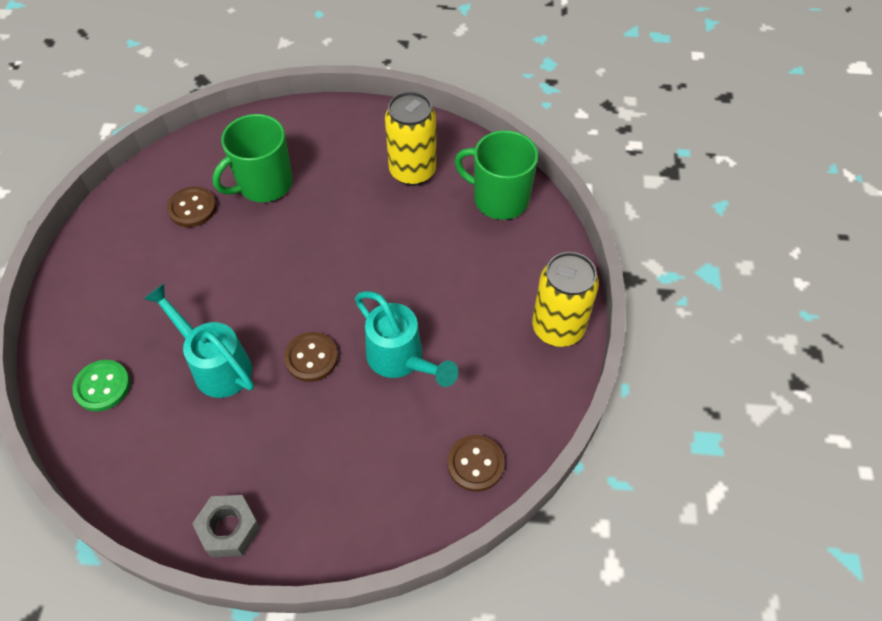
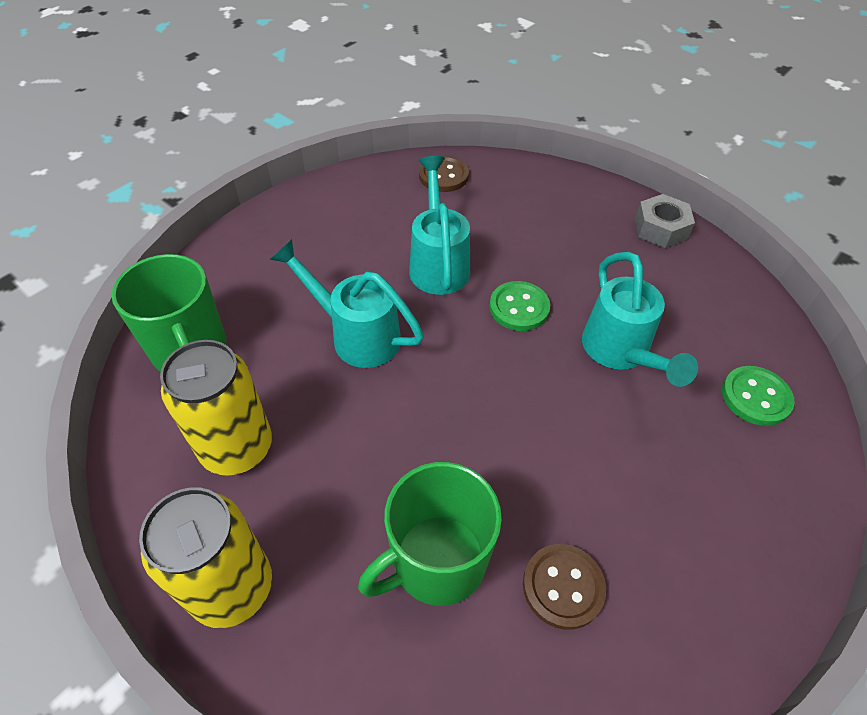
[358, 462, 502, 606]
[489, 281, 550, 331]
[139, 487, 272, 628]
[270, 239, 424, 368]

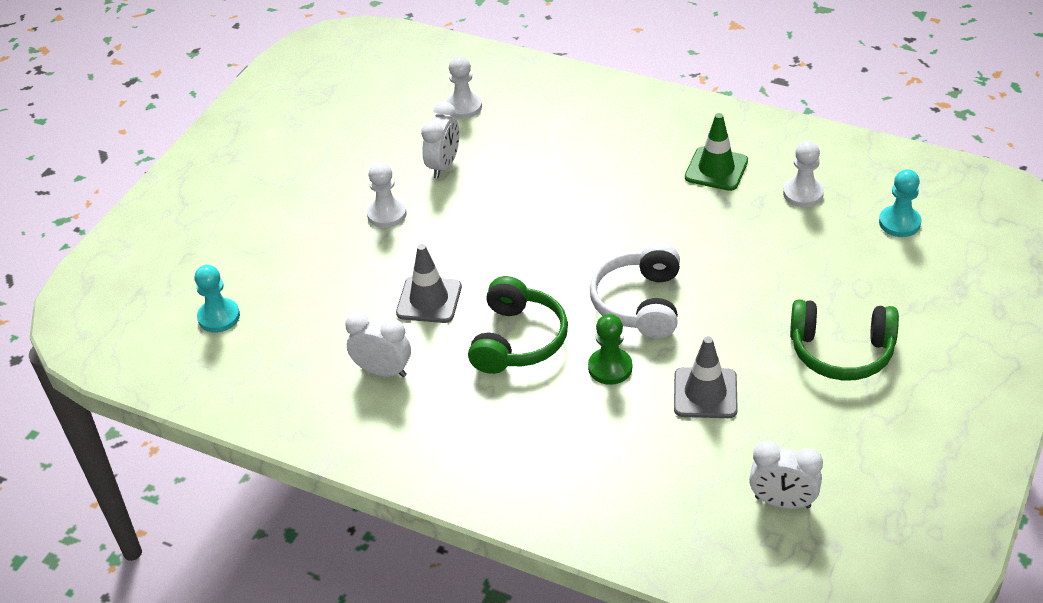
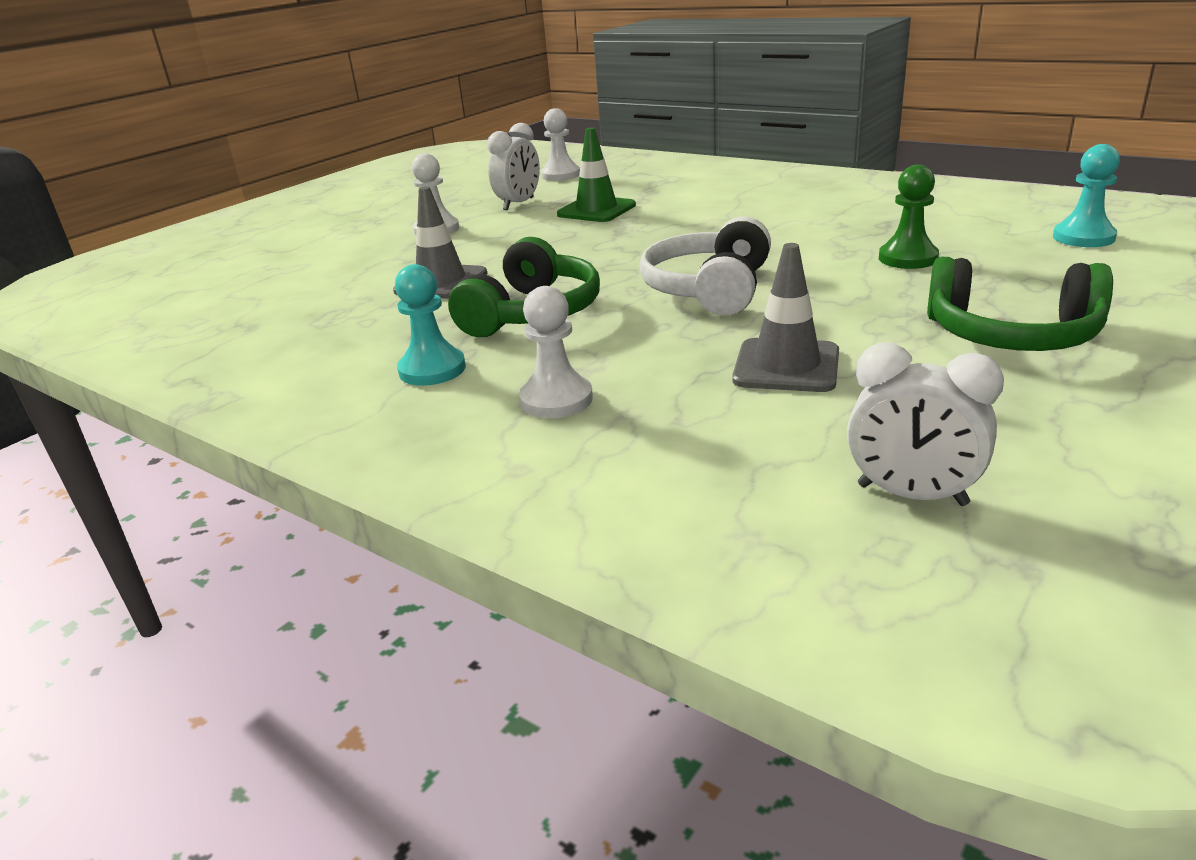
[395, 264, 466, 386]
[345, 312, 411, 377] (first image)
[879, 165, 939, 269]
[557, 127, 636, 222]
[519, 286, 593, 418]

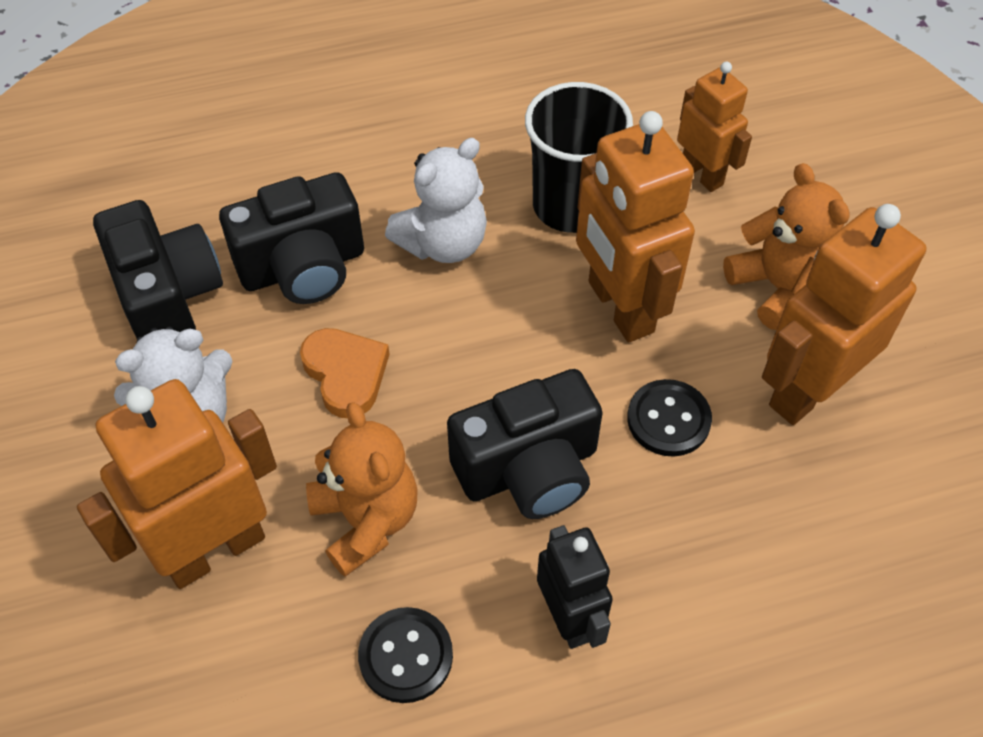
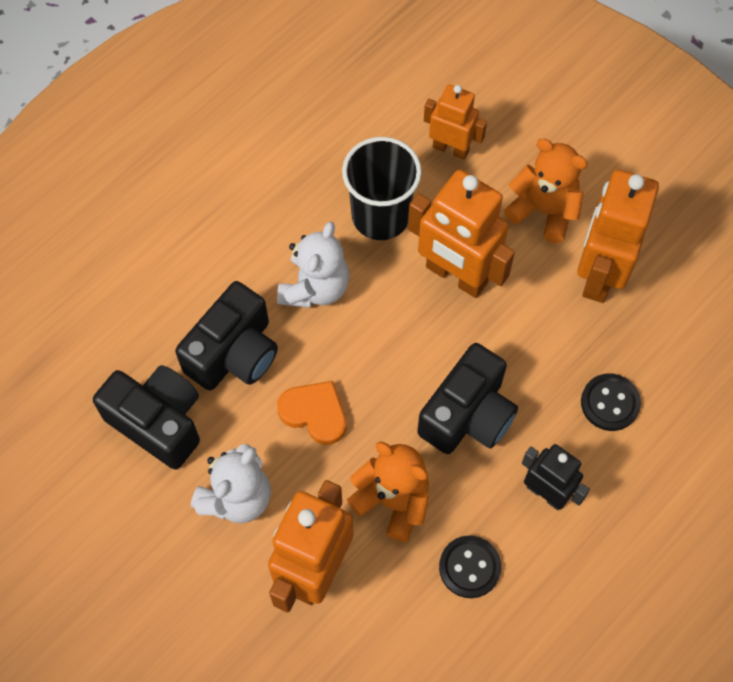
[581, 373, 641, 431]

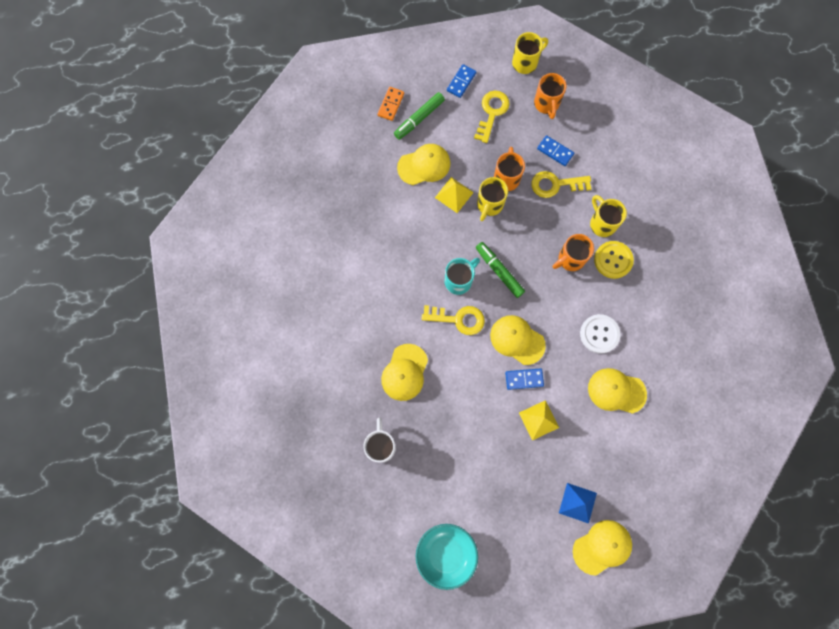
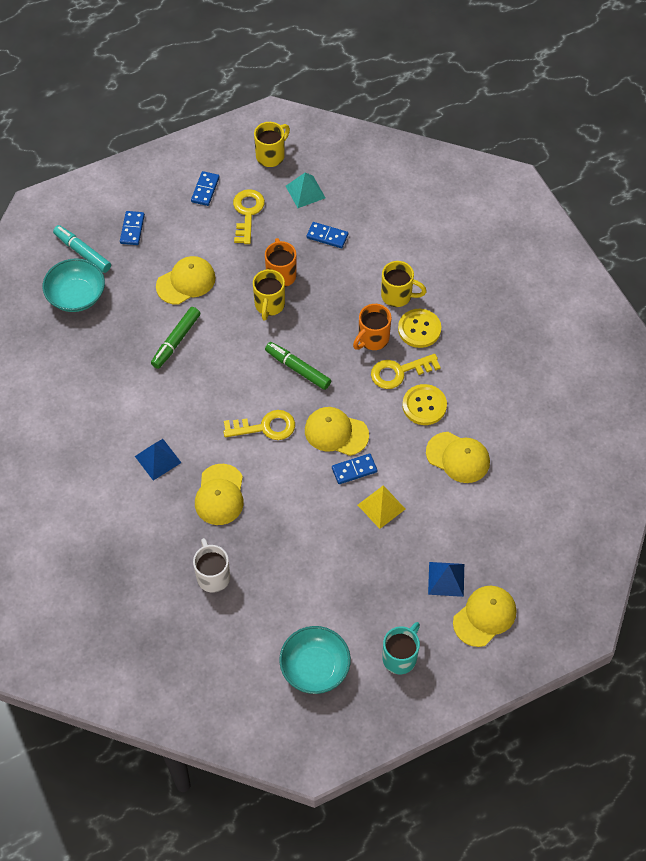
[120, 211, 145, 245]
[151, 307, 200, 369]
[435, 177, 474, 213] (first image)
[382, 622, 420, 674]
[371, 354, 441, 389]
[286, 172, 325, 208]
[402, 384, 447, 425]
[426, 432, 490, 483]
[381, 261, 427, 307]
[43, 258, 105, 312]
[53, 225, 111, 273]
[135, 439, 181, 481]

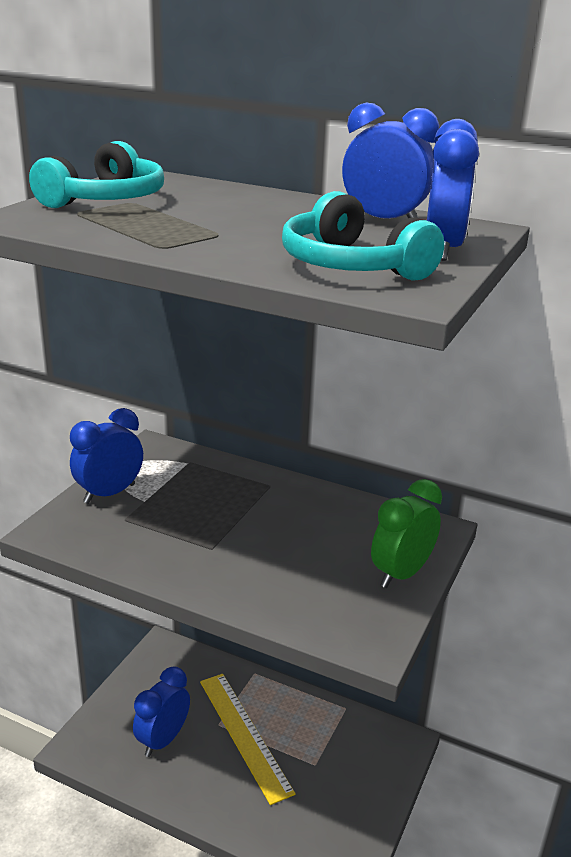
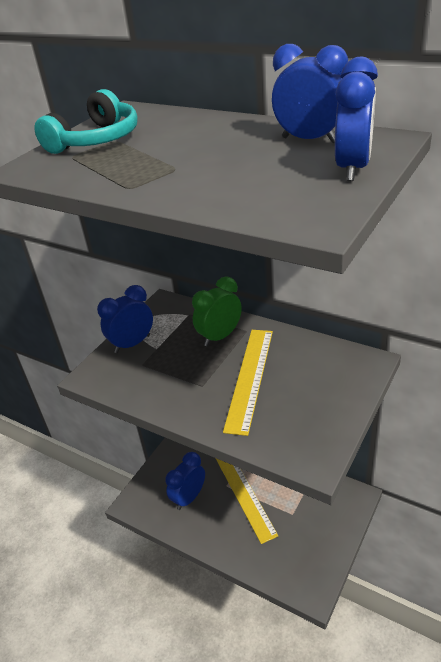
[282, 191, 444, 281] (first image)
[192, 276, 242, 347]
[223, 330, 273, 436]

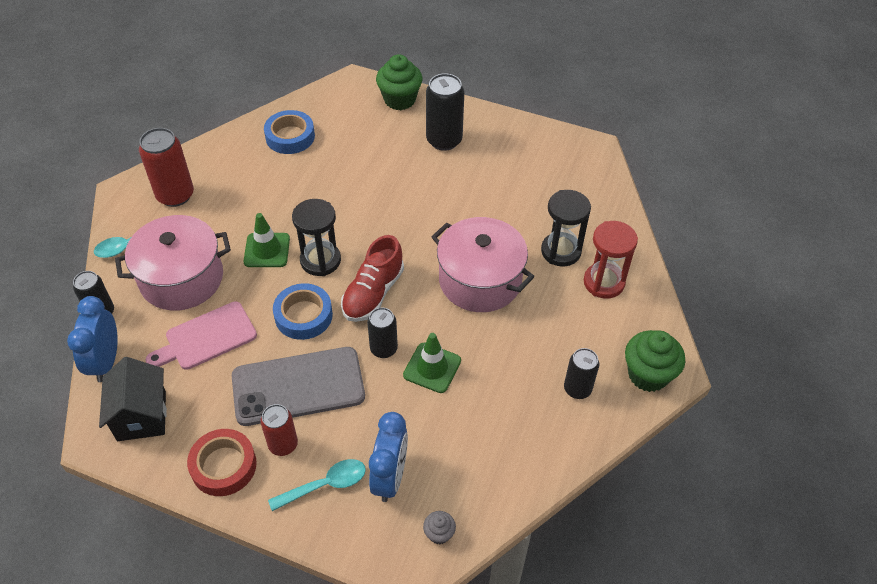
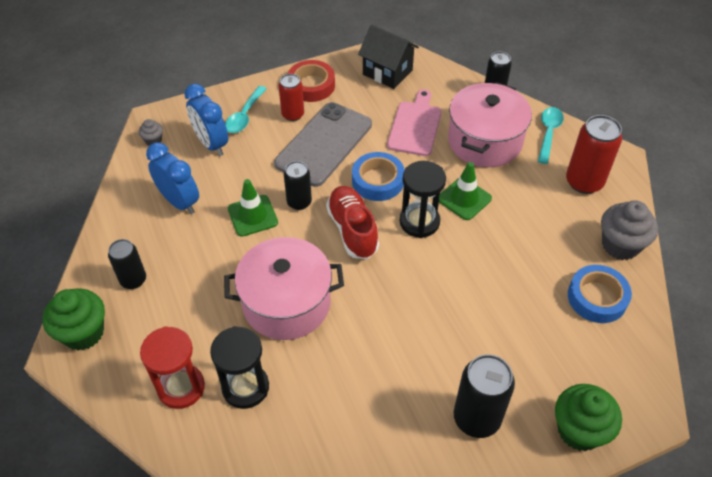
[146, 142, 199, 214]
[601, 200, 658, 260]

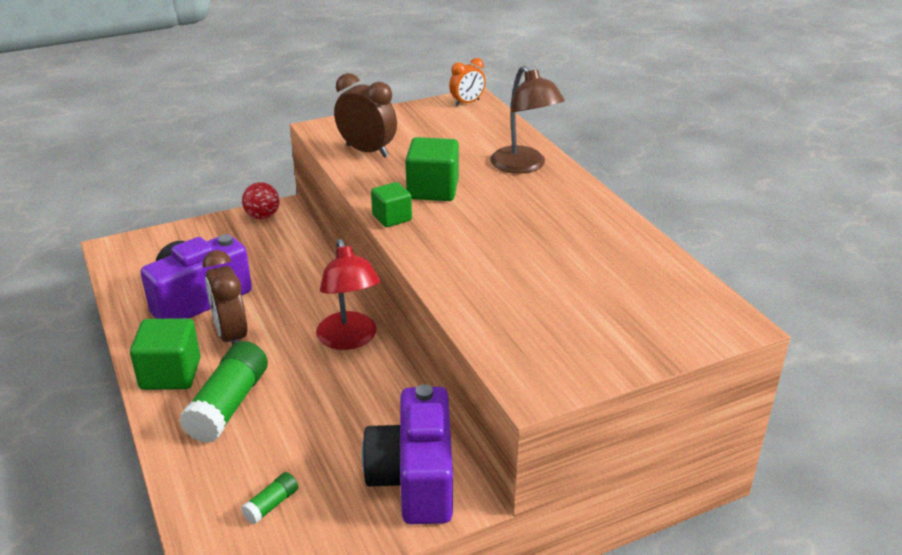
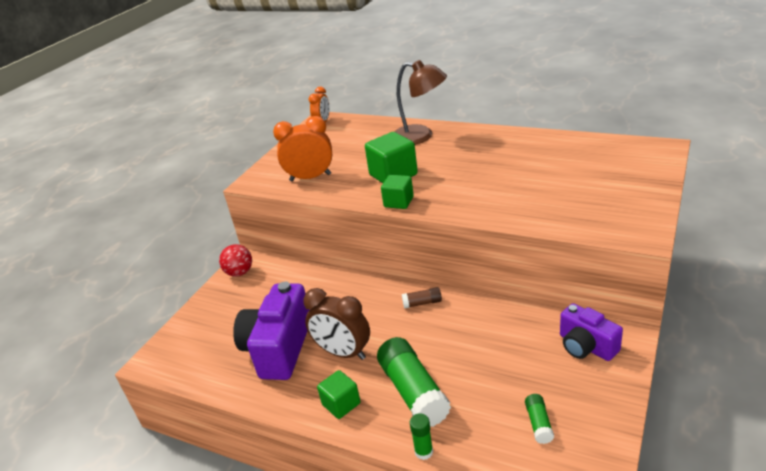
[317, 370, 360, 419]
[402, 287, 442, 309]
[273, 116, 332, 181]
[560, 303, 623, 361]
[410, 413, 433, 460]

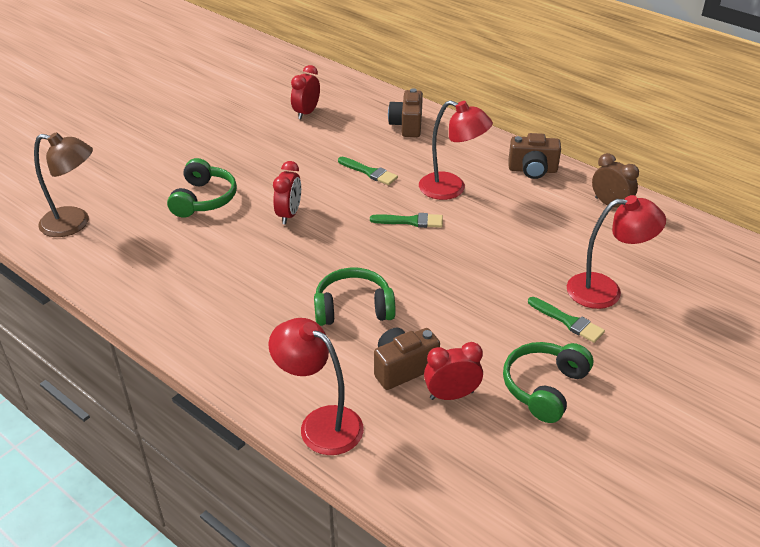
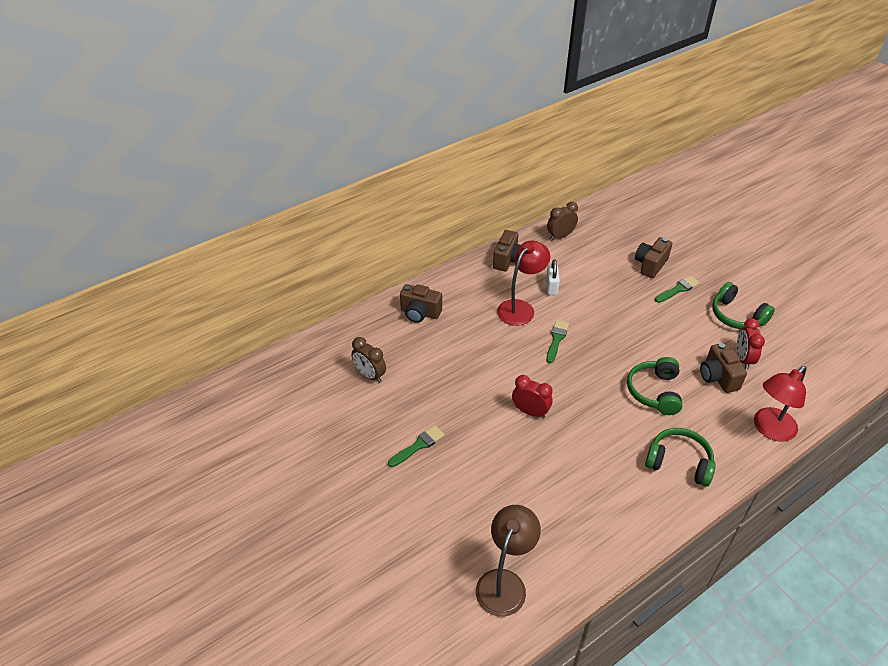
[645, 428, 716, 487]
[351, 337, 386, 383]
[388, 425, 445, 467]
[635, 237, 673, 278]
[546, 259, 560, 295]

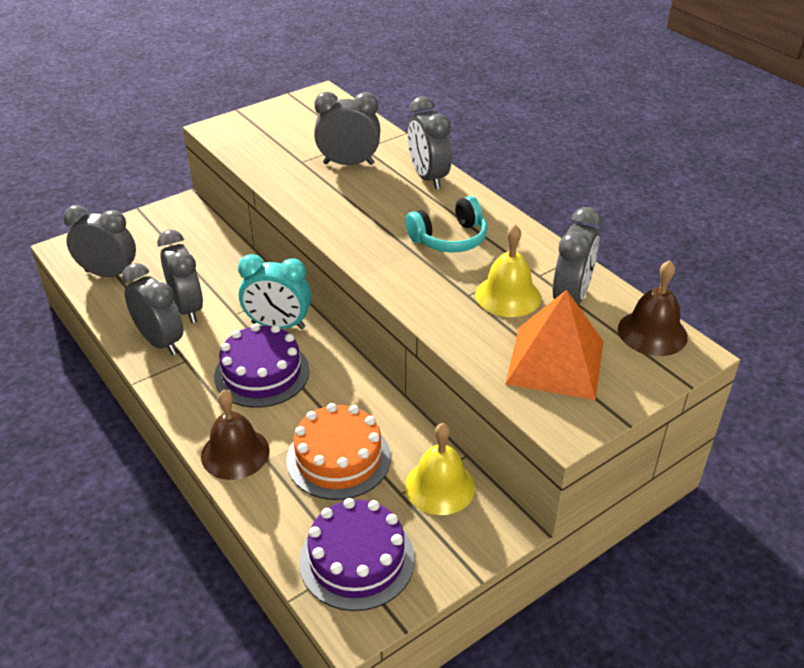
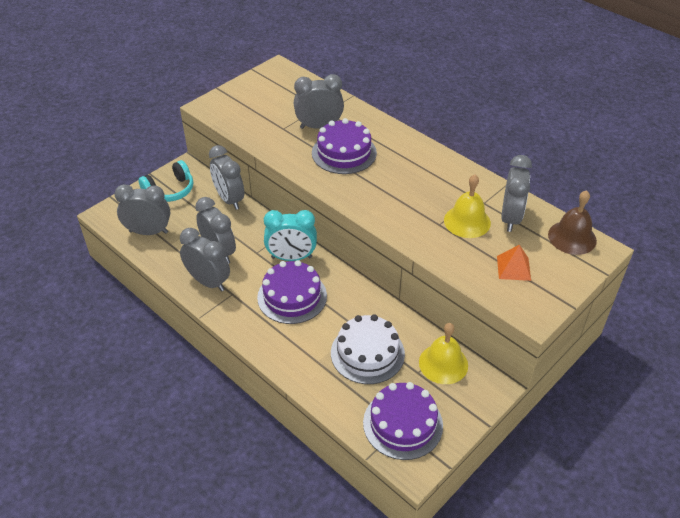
[201, 390, 270, 480] (first image)
[331, 314, 405, 384]
[138, 160, 193, 202]
[209, 145, 244, 210]
[497, 245, 531, 281]
[312, 118, 377, 174]

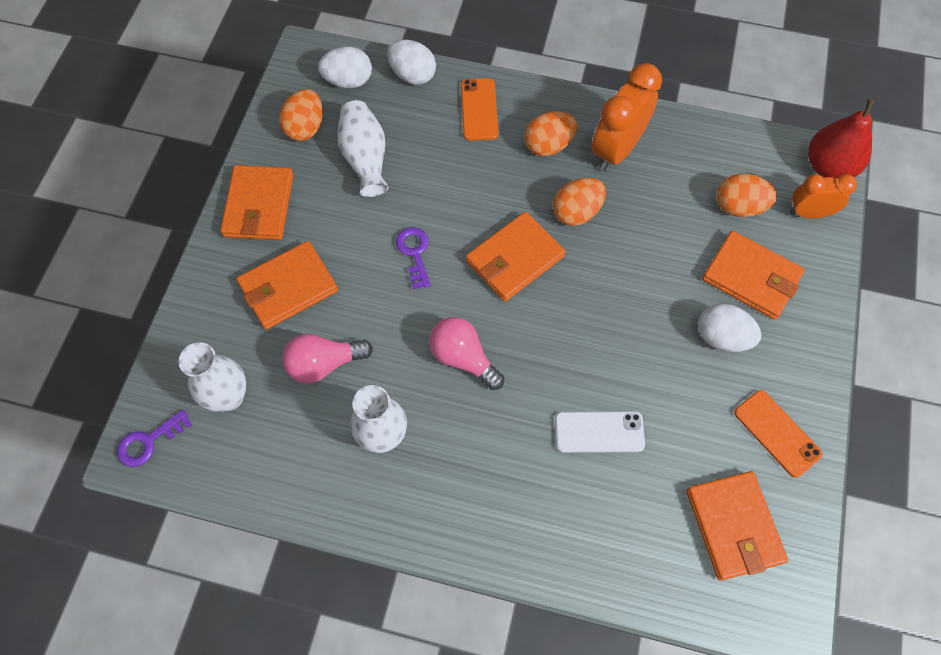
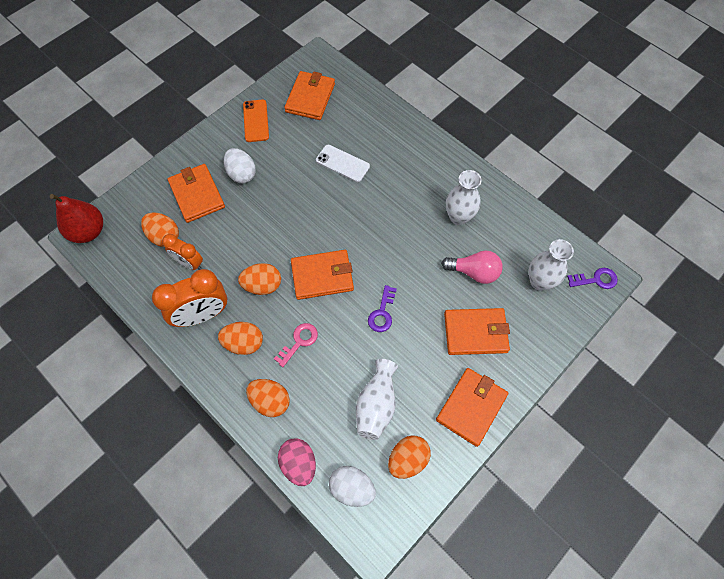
[278, 438, 316, 486]
[429, 317, 504, 390] (first image)
[246, 379, 290, 417]
[162, 234, 203, 270]
[274, 323, 318, 367]

